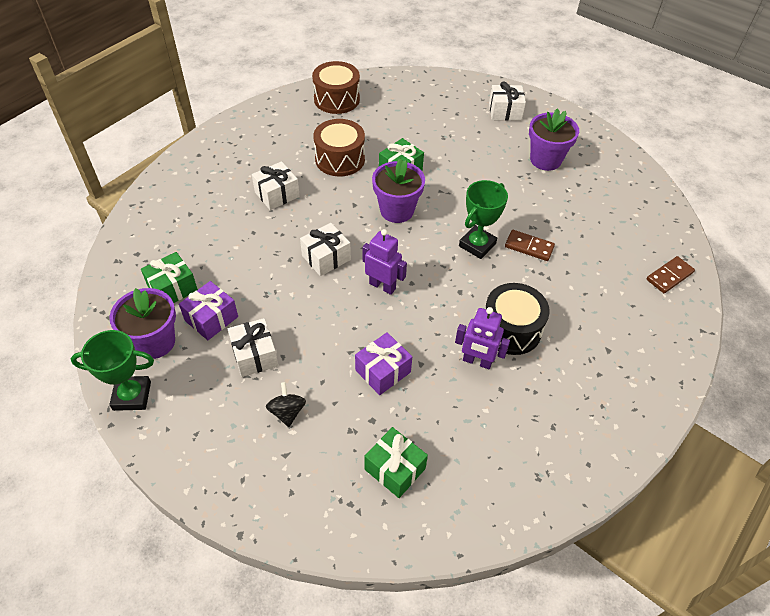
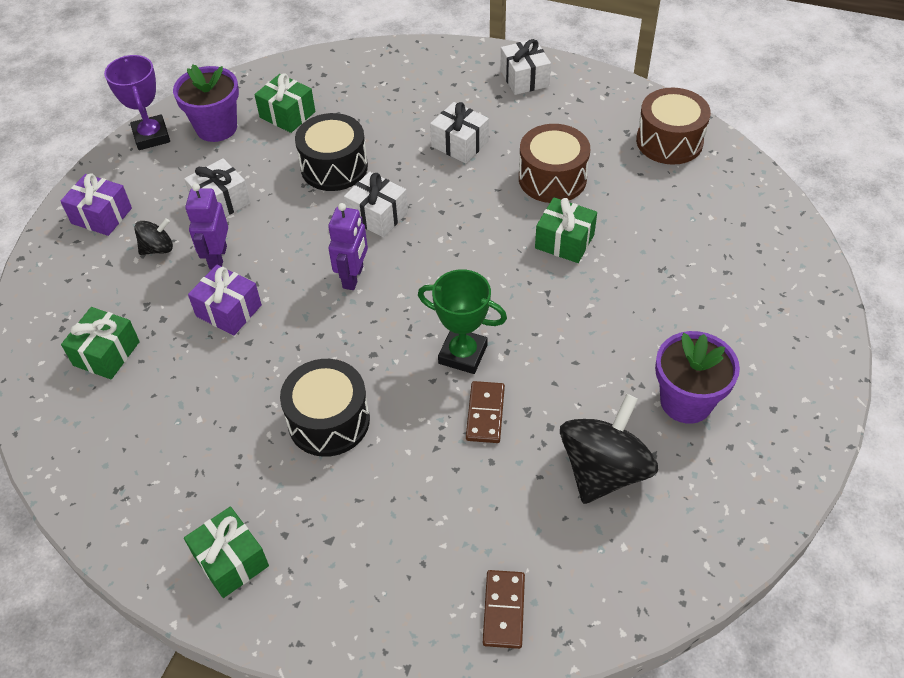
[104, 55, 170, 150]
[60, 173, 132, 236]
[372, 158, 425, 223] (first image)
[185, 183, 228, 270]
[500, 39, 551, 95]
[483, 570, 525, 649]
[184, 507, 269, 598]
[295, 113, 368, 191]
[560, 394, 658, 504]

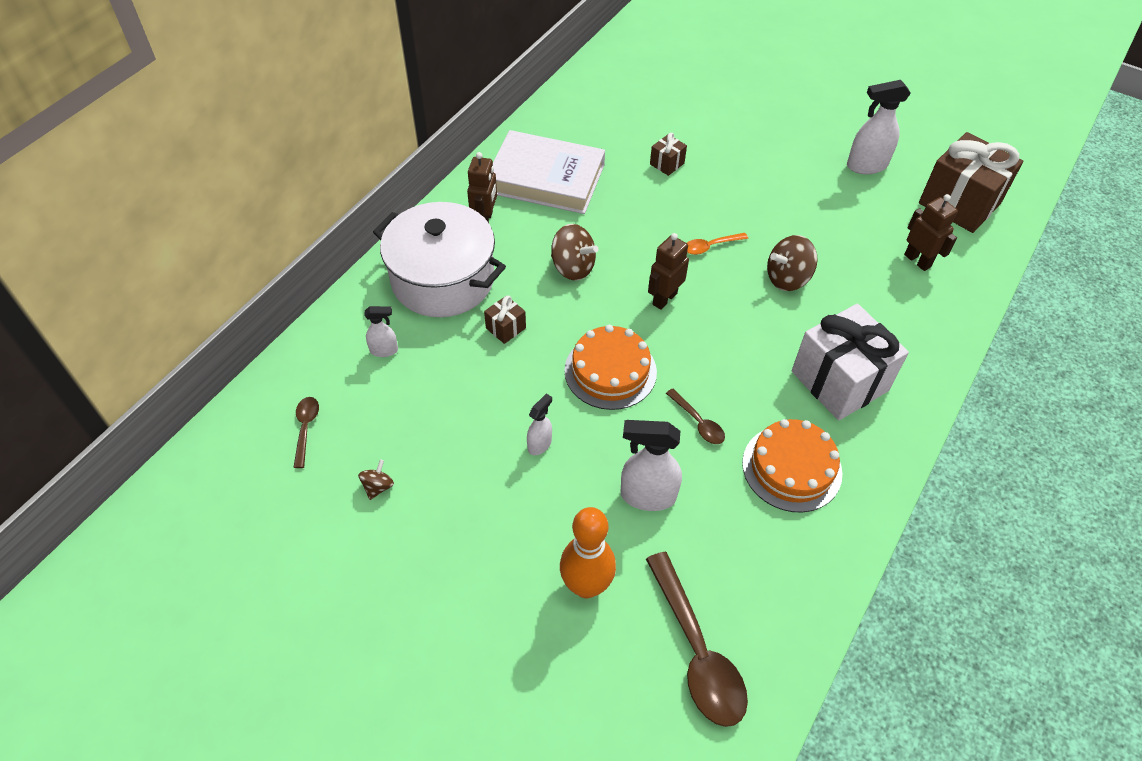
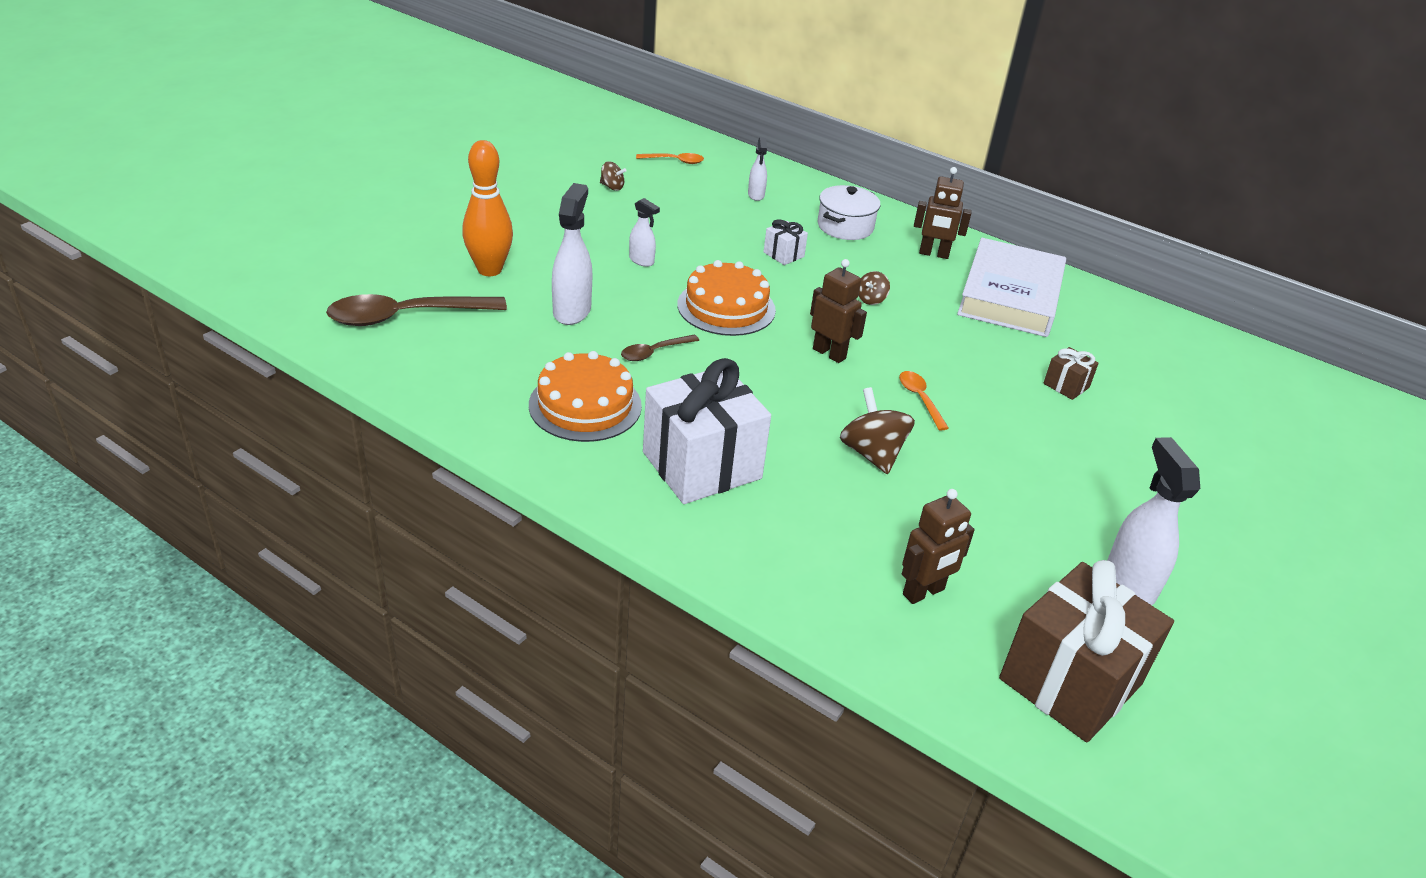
[636, 153, 704, 164]
[818, 185, 880, 240]
[764, 219, 808, 265]
[858, 271, 890, 305]

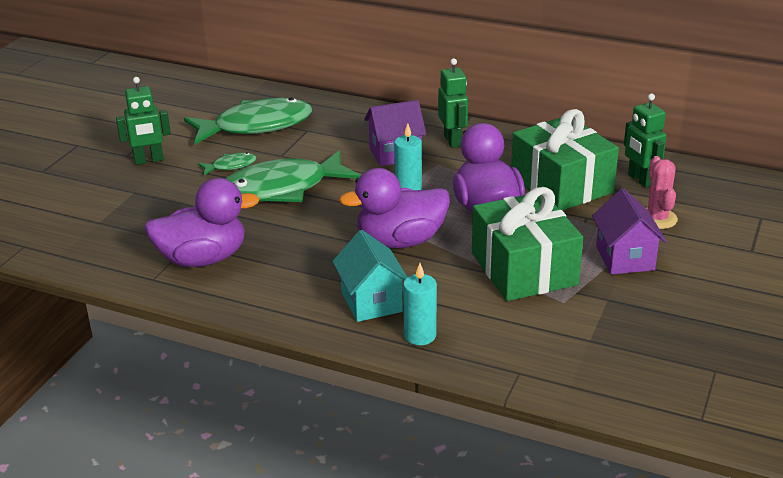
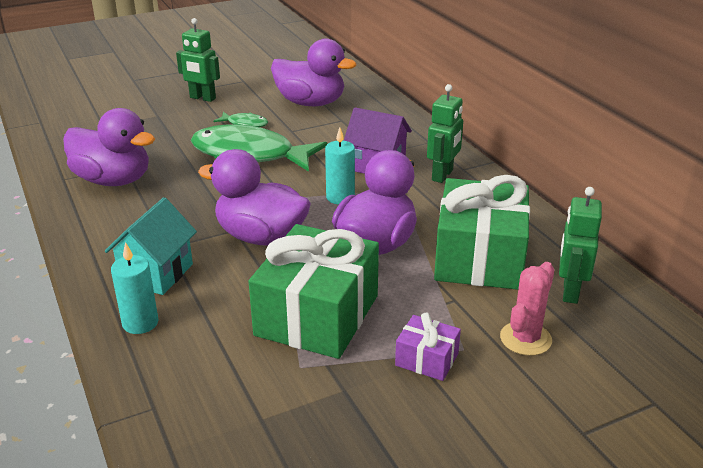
[271, 39, 357, 106]
[395, 312, 461, 381]

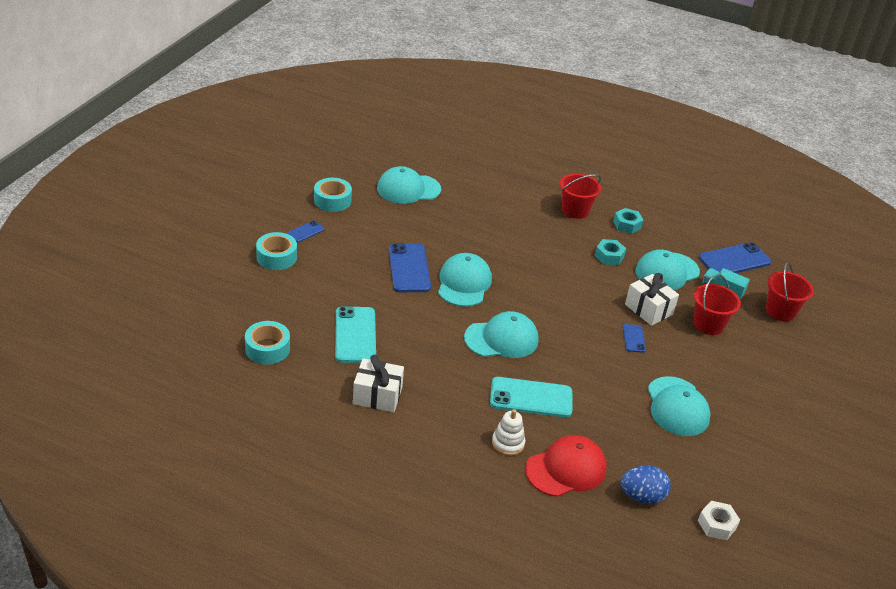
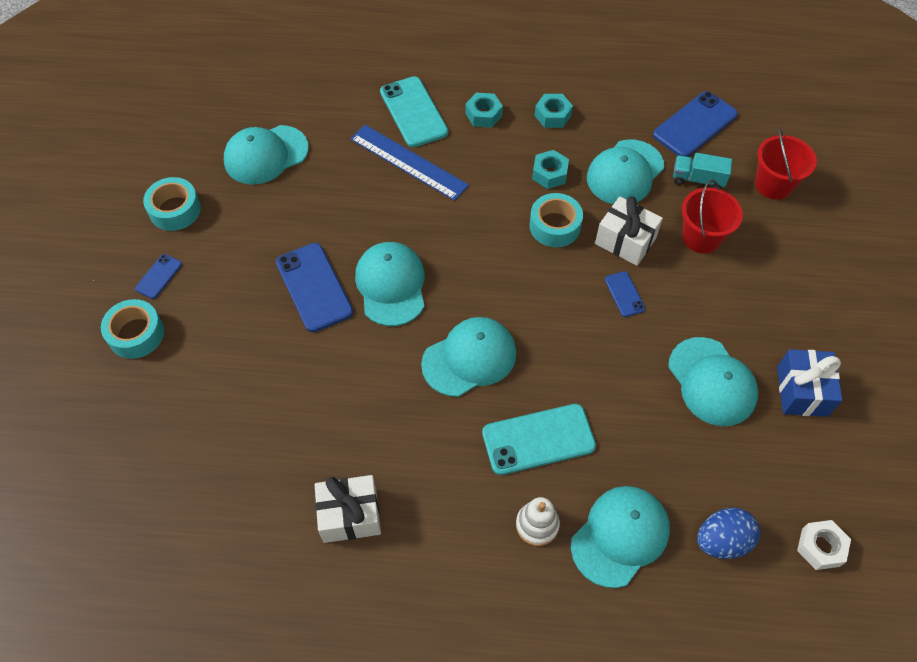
[529, 193, 583, 247]
[380, 76, 448, 147]
[571, 486, 670, 588]
[465, 93, 503, 128]
[350, 125, 469, 201]
[777, 349, 843, 417]

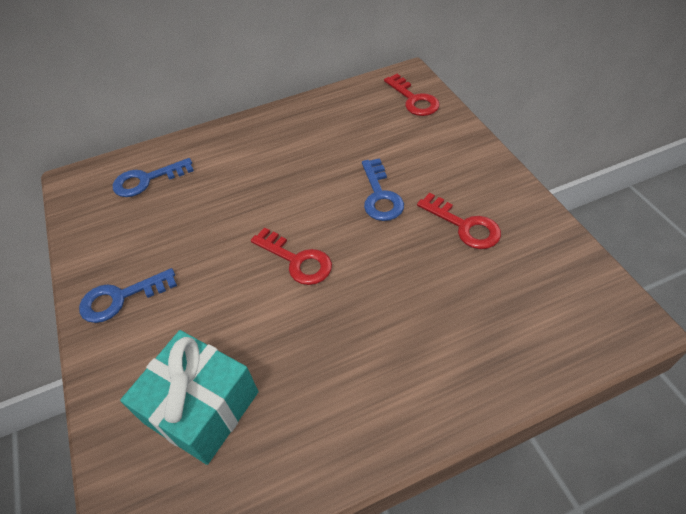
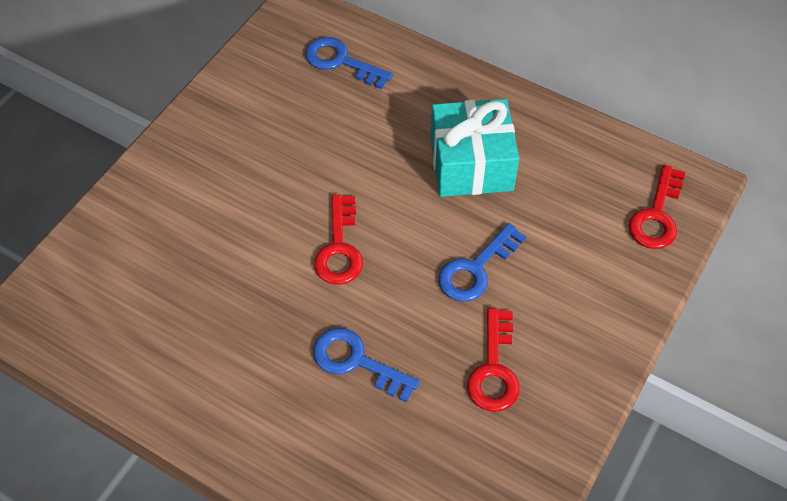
[313, 328, 420, 403]
[430, 99, 519, 197]

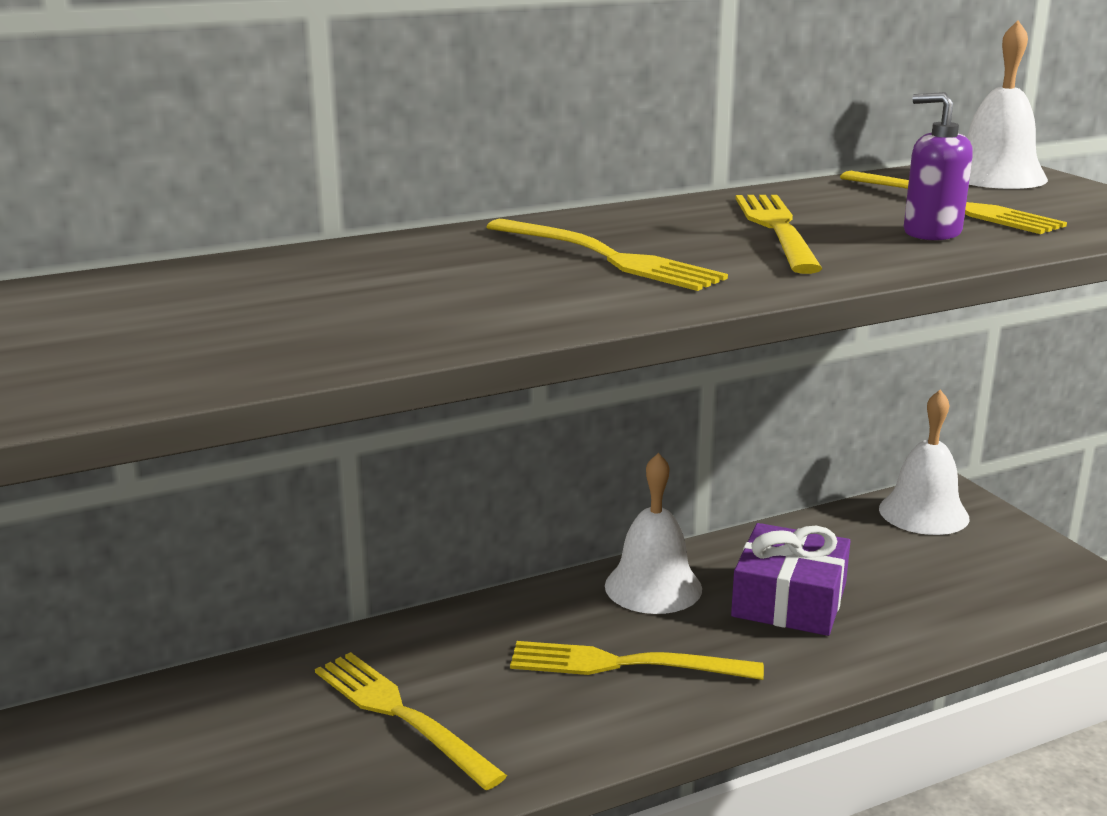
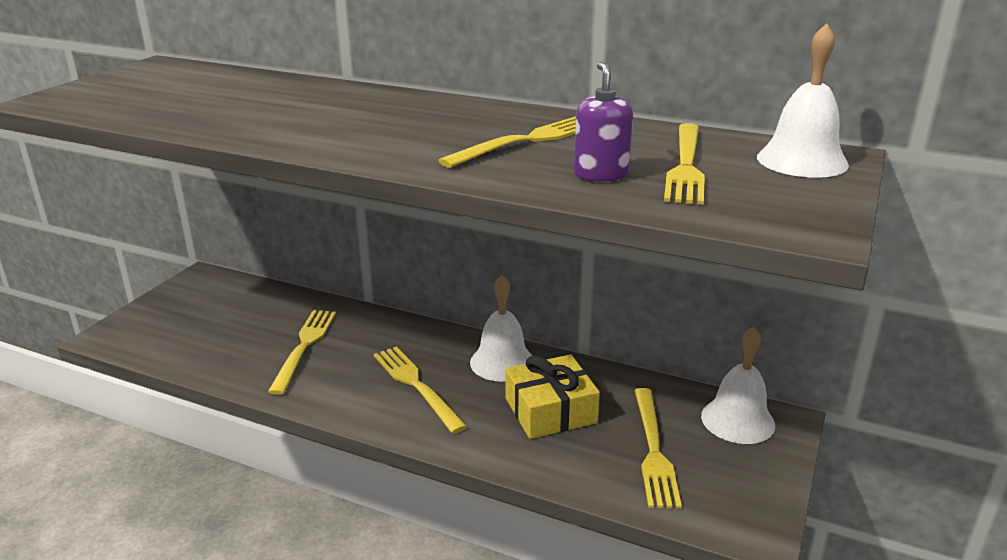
[634, 388, 682, 508]
[505, 354, 600, 439]

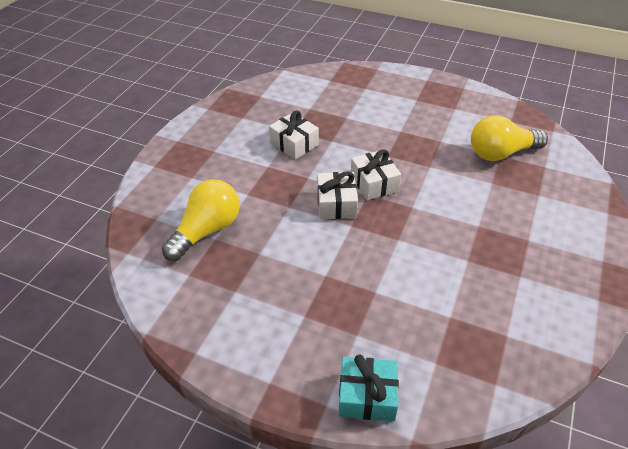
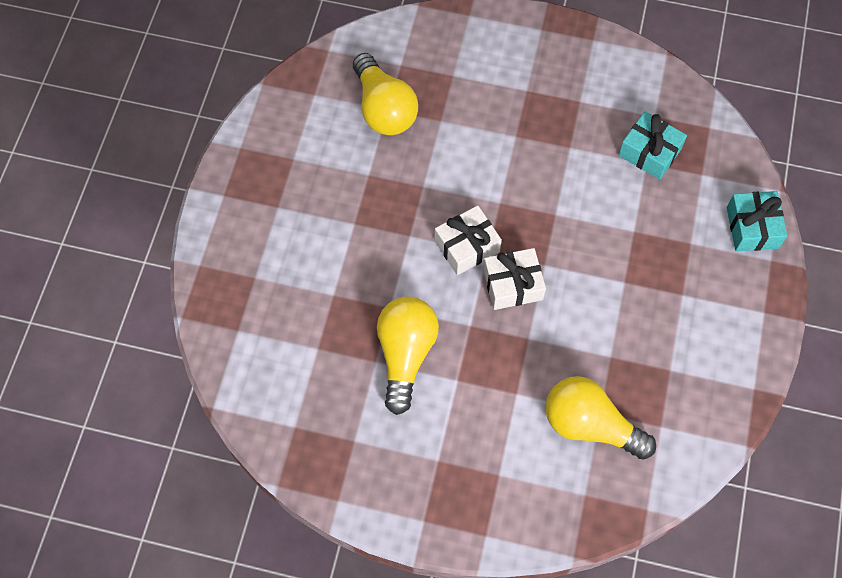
[377, 297, 439, 415]
[618, 111, 687, 180]

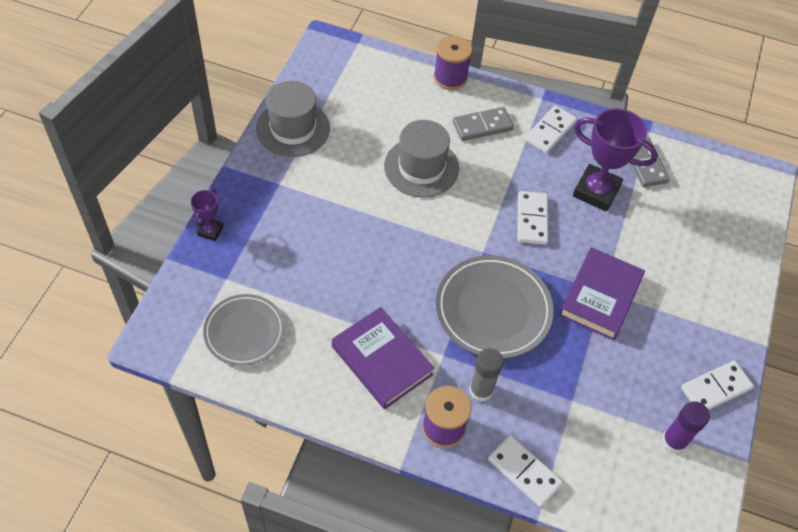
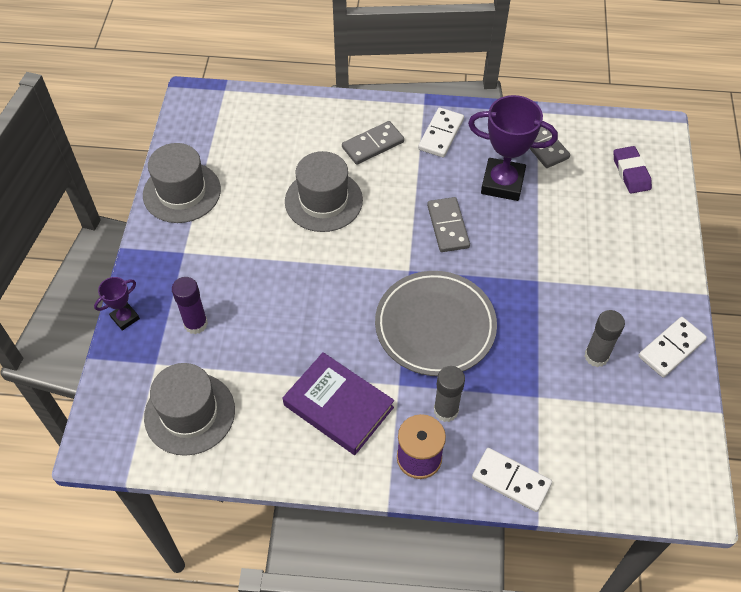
[94, 277, 140, 331]
[144, 363, 235, 456]
[434, 35, 472, 90] (first image)
[427, 197, 470, 252]
[559, 247, 645, 340] (first image)
[172, 277, 208, 334]
[584, 310, 625, 367]
[614, 146, 652, 193]

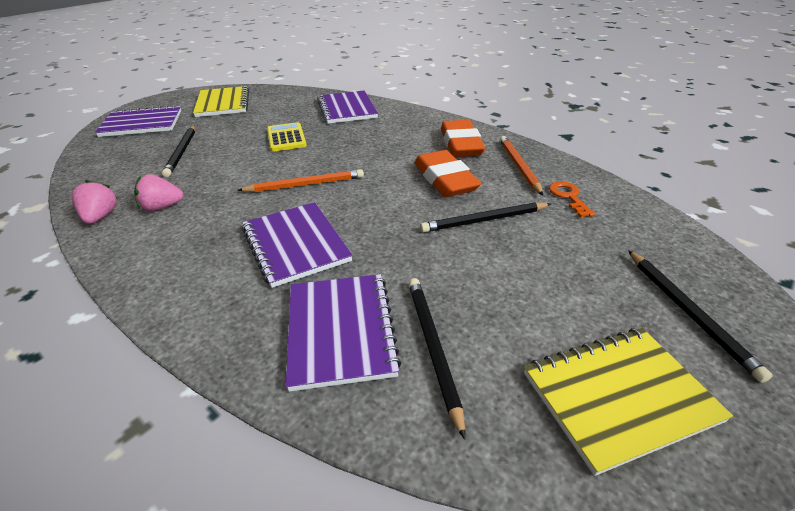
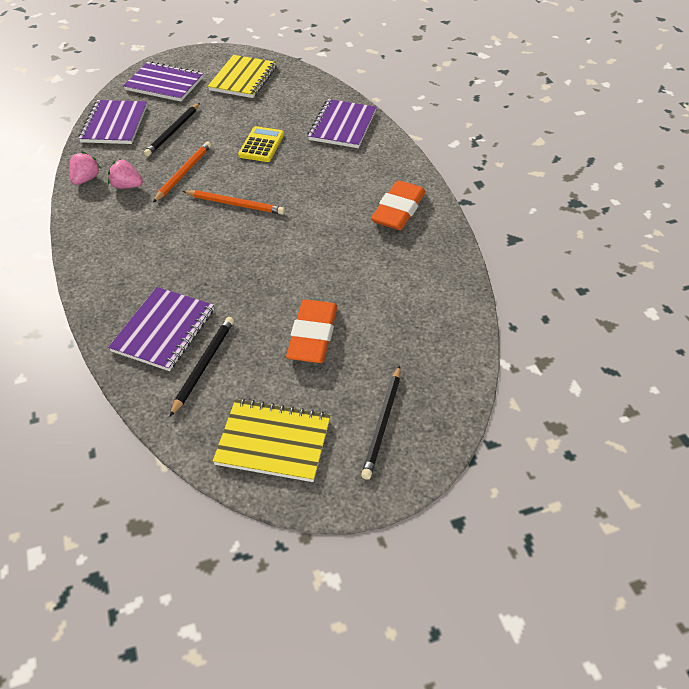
[79, 100, 147, 144]
[286, 300, 337, 363]
[420, 202, 551, 233] (first image)
[153, 142, 211, 202]
[549, 181, 595, 217] (first image)

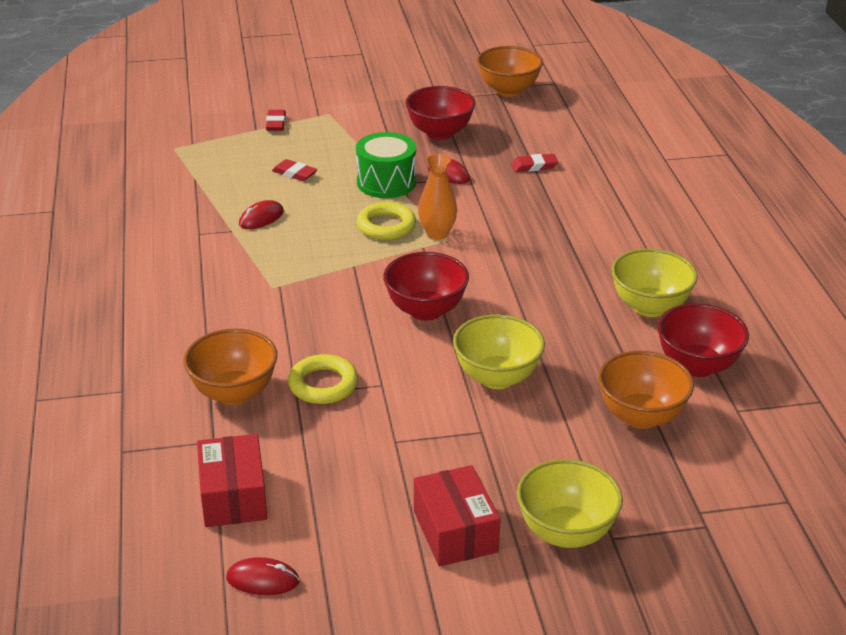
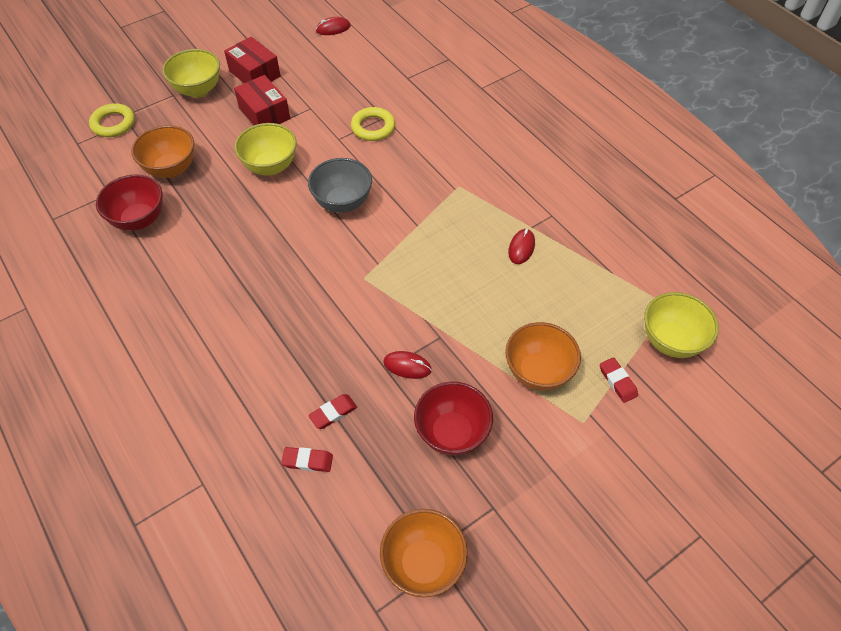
[505, 322, 581, 391]
[234, 75, 290, 125]
[281, 447, 333, 472]
[356, 132, 416, 198] (first image)
[89, 103, 135, 137]
[308, 158, 372, 213]
[418, 154, 457, 240] (first image)
[644, 292, 719, 358]

